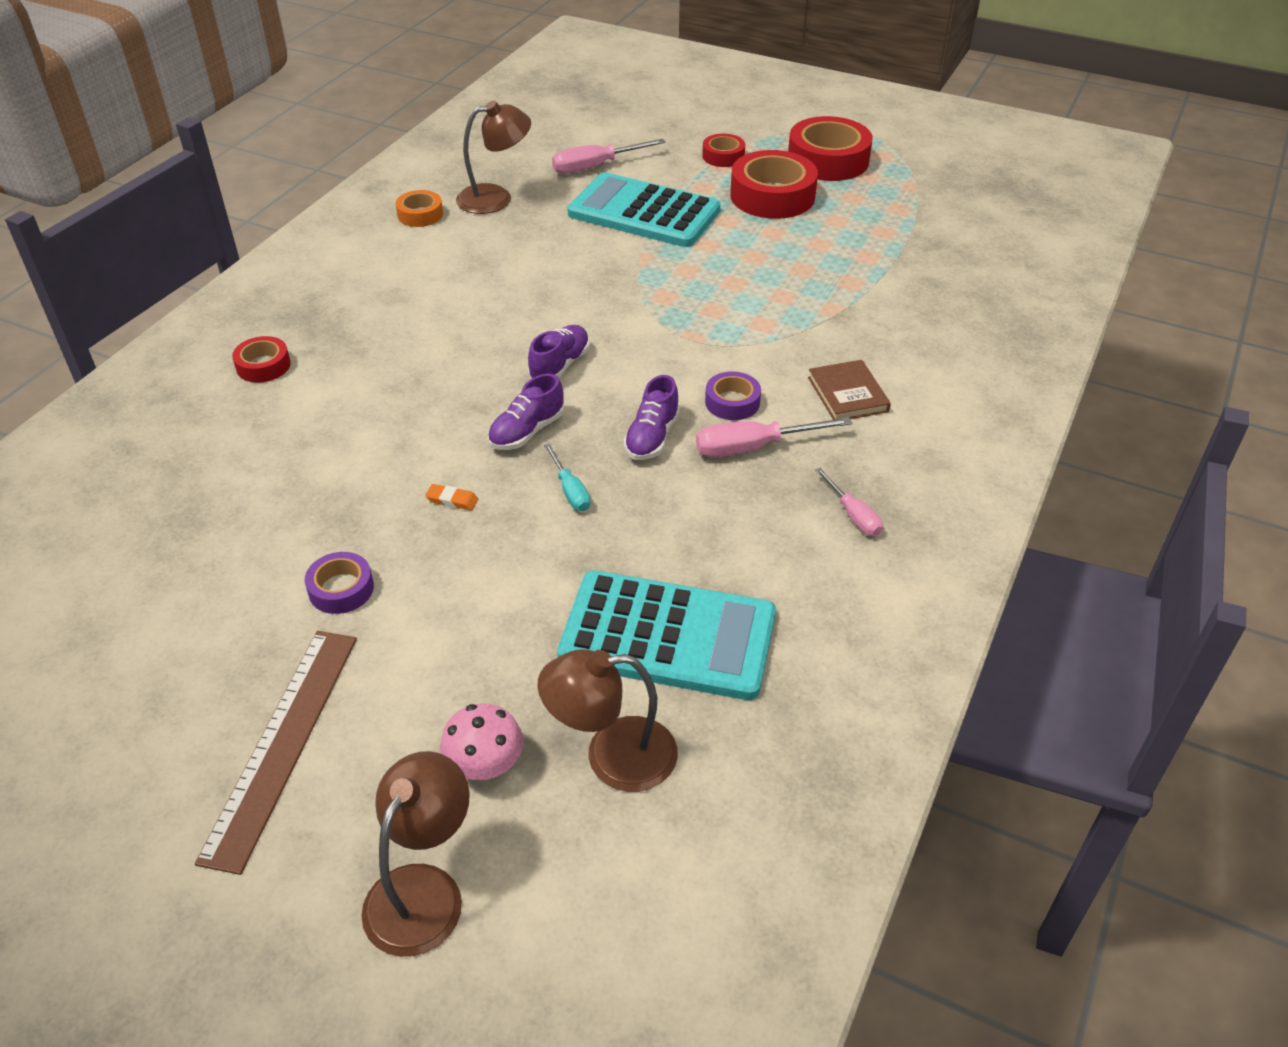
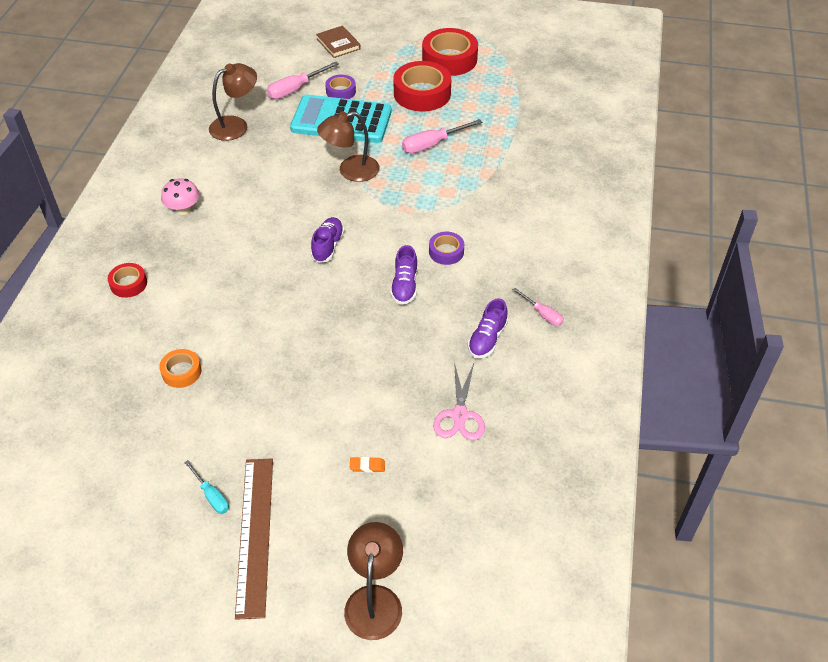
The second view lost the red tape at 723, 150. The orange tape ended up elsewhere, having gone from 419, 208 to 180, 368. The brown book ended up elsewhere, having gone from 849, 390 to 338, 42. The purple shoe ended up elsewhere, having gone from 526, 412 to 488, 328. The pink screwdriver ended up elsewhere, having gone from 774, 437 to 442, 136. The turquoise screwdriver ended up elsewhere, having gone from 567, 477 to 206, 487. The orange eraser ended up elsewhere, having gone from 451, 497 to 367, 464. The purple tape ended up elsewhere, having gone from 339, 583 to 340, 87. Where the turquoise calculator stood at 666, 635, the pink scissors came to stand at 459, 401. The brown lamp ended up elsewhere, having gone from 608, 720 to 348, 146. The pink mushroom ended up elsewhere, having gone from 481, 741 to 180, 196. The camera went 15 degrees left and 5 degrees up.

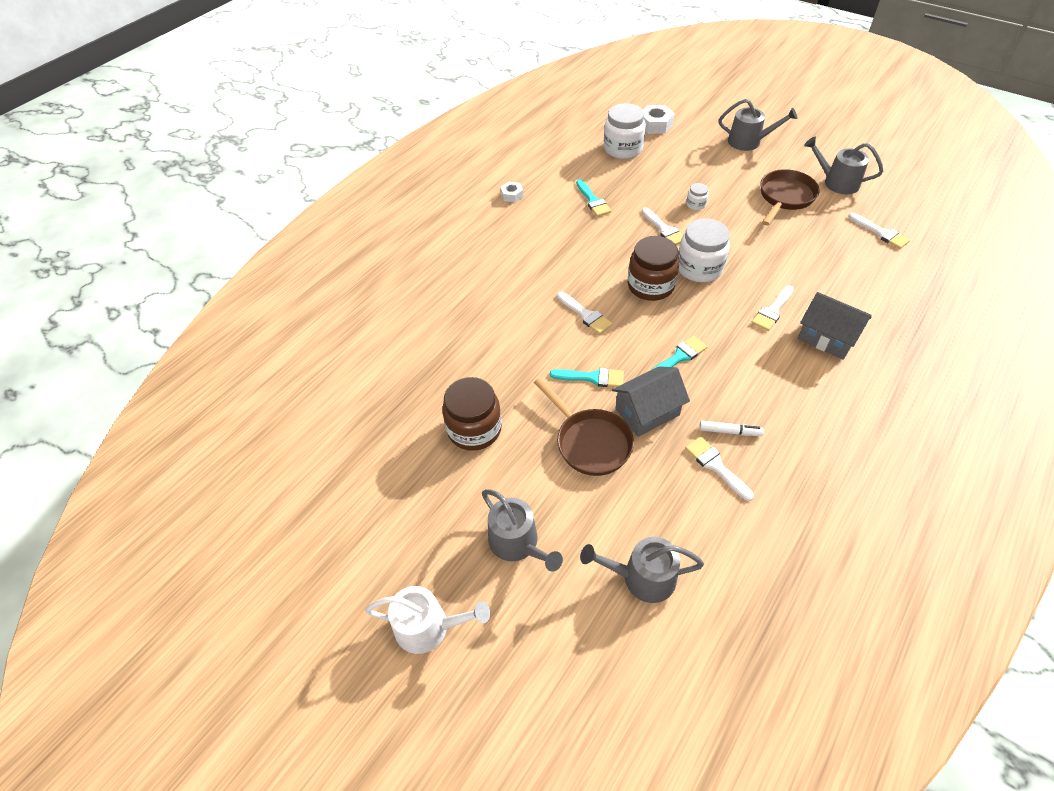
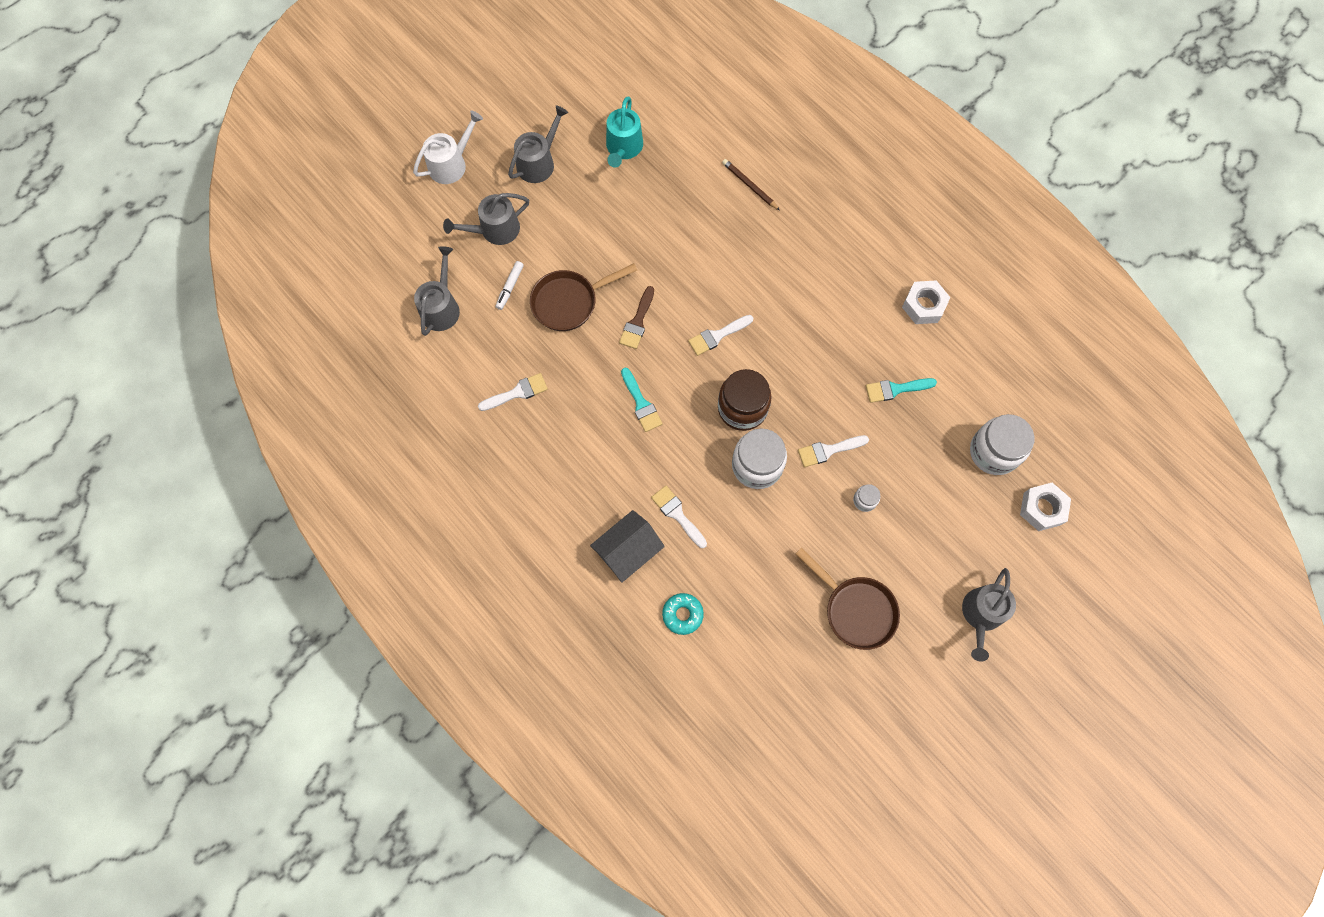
The grey watering can ended up elsewhere, having gone from 843, 165 to 538, 144. The size of the white nut at 511, 192 changed by a factor of 1.62. The second view lost the white brush at 879, 231. The second view lost the grey house at 651, 401. What was the turquoise brush at 587, 377 turned into the brown brush at 636, 317. The second view lost the brown jar at 472, 414. The white marker ended up elsewhere, having gone from 731, 428 to 510, 285. The white watering can at 427, 620 ended up facing another way, 150 degrees counterclockwise from before. The second view gained the turquoise watering can at 624, 132. The second view gained the brown pencil at 751, 184. The second view gained the turquoise donut at 683, 614. The camera went 100 degrees right and 20 degrees up.

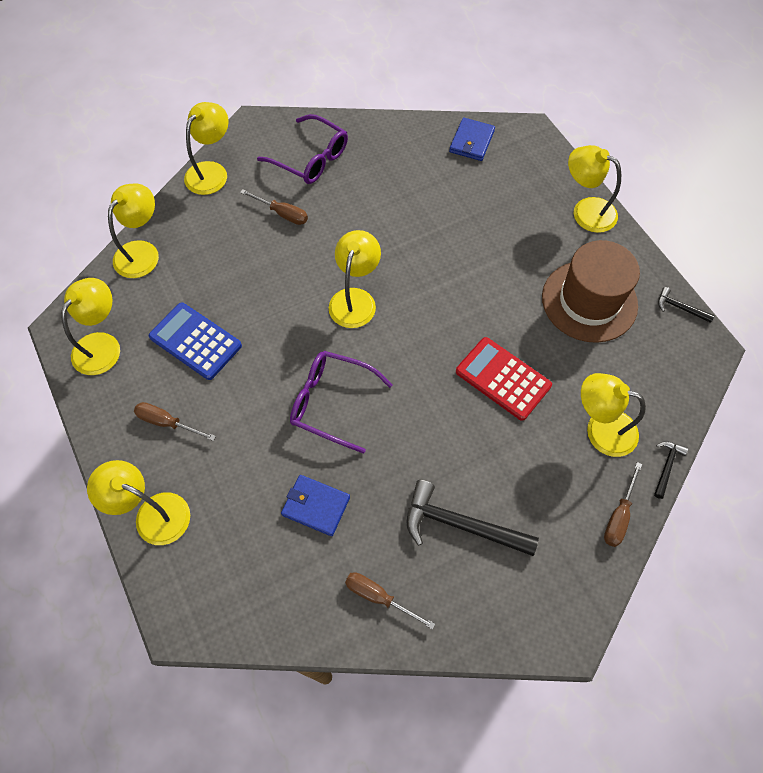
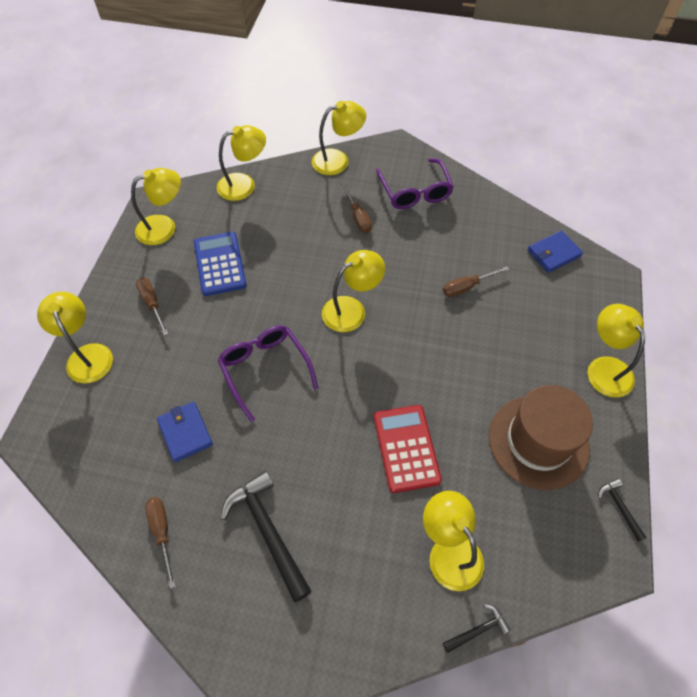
The brown screwdriver ended up elsewhere, having gone from 623, 504 to 476, 281. The camera went 40 degrees right and 5 degrees down.

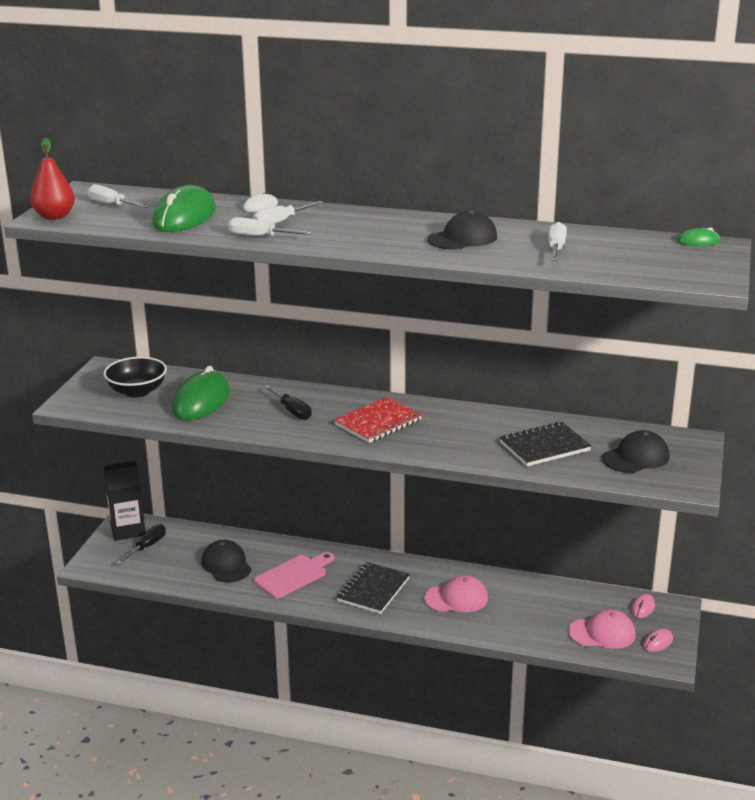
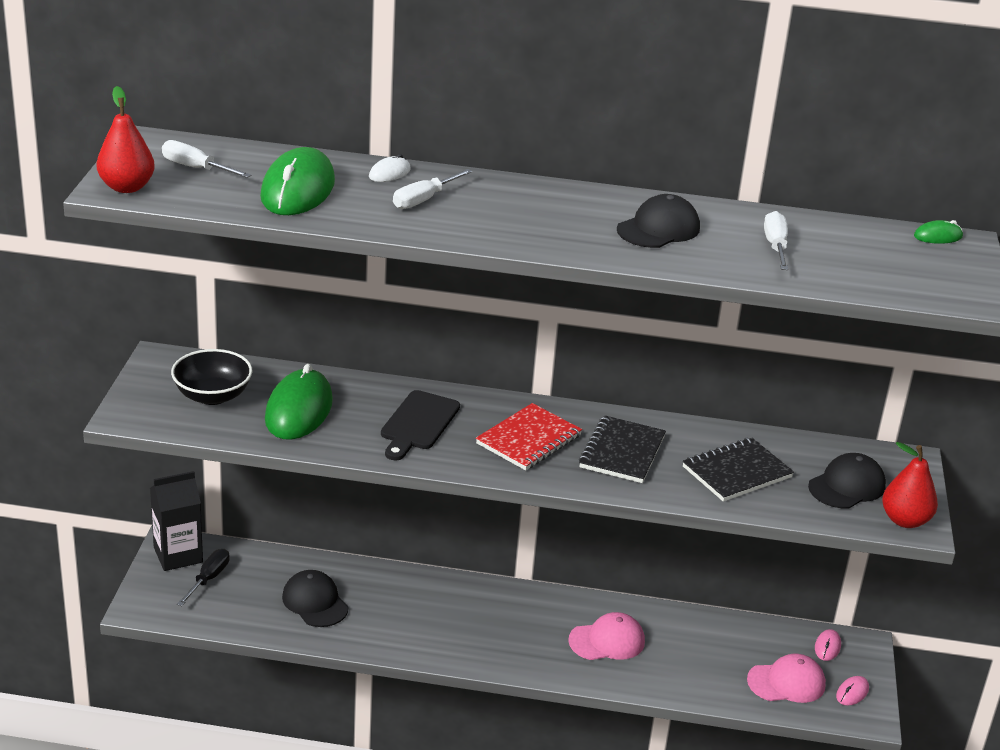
The second view lost the white screwdriver at 270, 226. Where the black screwdriver stood at 288, 402, the black cutting board came to stand at 420, 425. The second view lost the pink cutting board at 294, 575. The black notebook ended up elsewhere, having gone from 373, 588 to 622, 449. The second view gained the red pear at 910, 485. The camera went 10 degrees left and 5 degrees up.

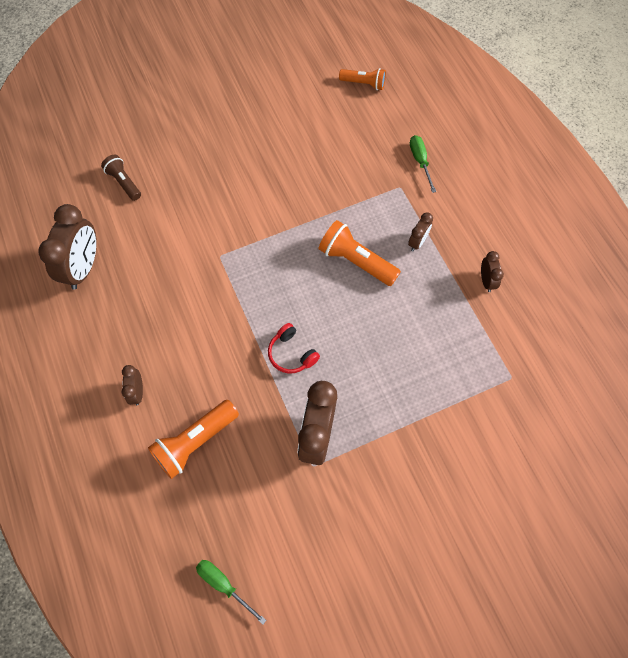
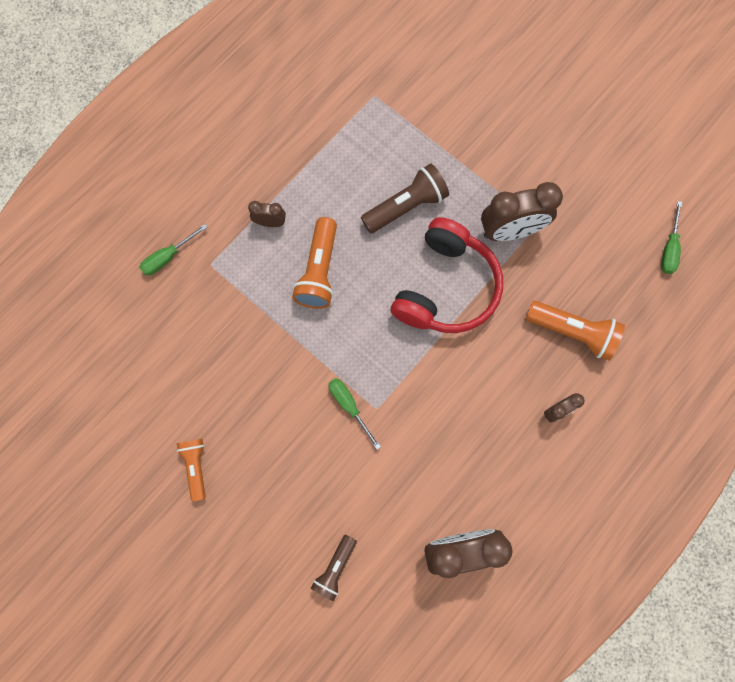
The orange flashlight ended up elsewhere, having gone from 362, 79 to 191, 470. The second view lost the brown clock at 492, 271. The size of the red headphones at 294, 348 changed by a factor of 2.16. The second view gained the brown flashlight at 405, 198. The second view gained the green screwdriver at 355, 414. The camera went 115 degrees left and 10 degrees up.

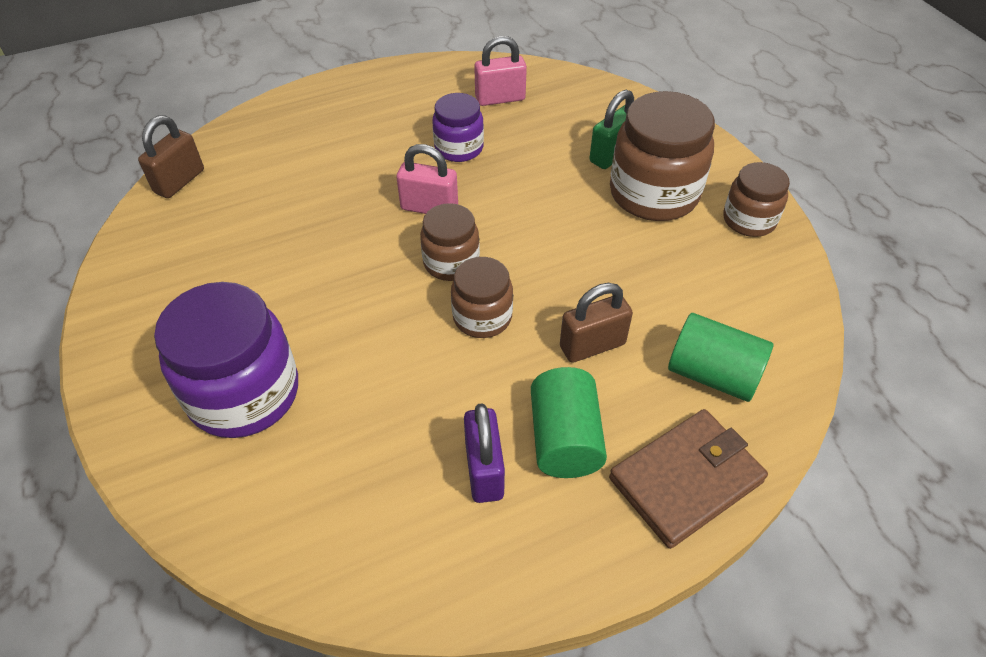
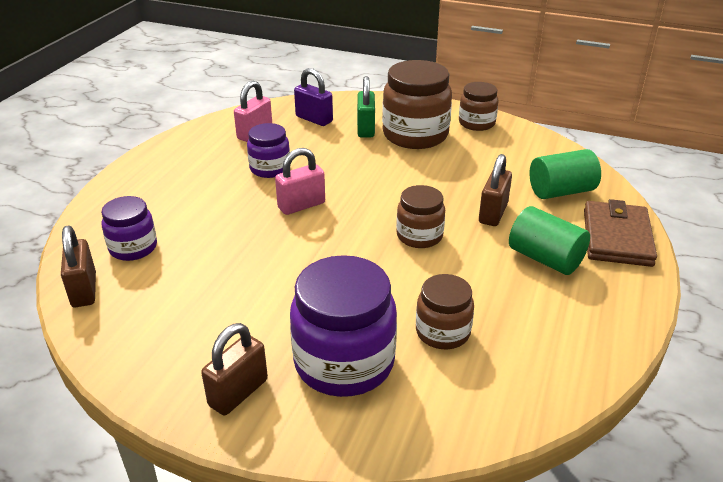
The brown jar ended up elsewhere, having gone from 450, 242 to 445, 311. The purple padlock ended up elsewhere, having gone from 484, 453 to 313, 97. The second view gained the purple jar at 129, 228. The second view gained the brown padlock at 234, 369. The camera went 45 degrees left and 15 degrees down.

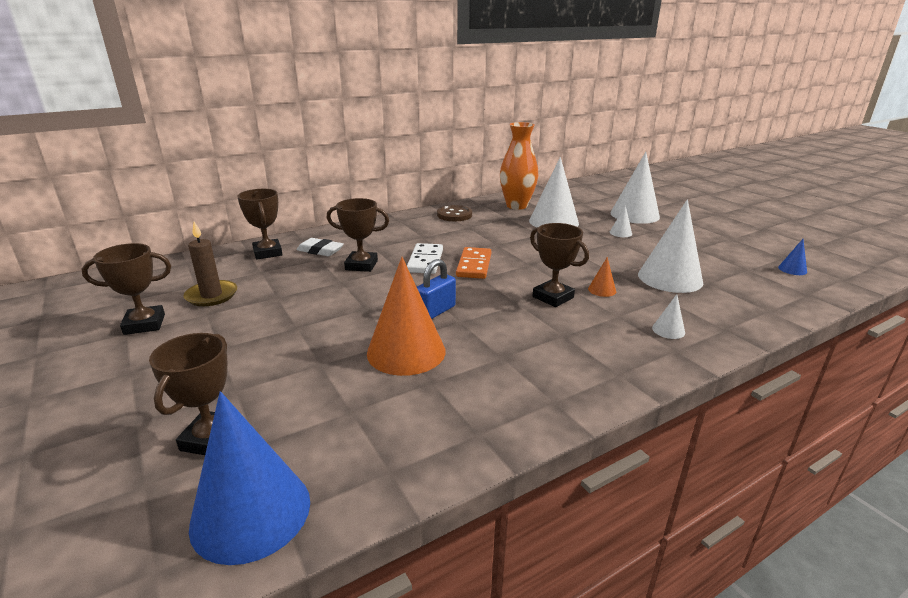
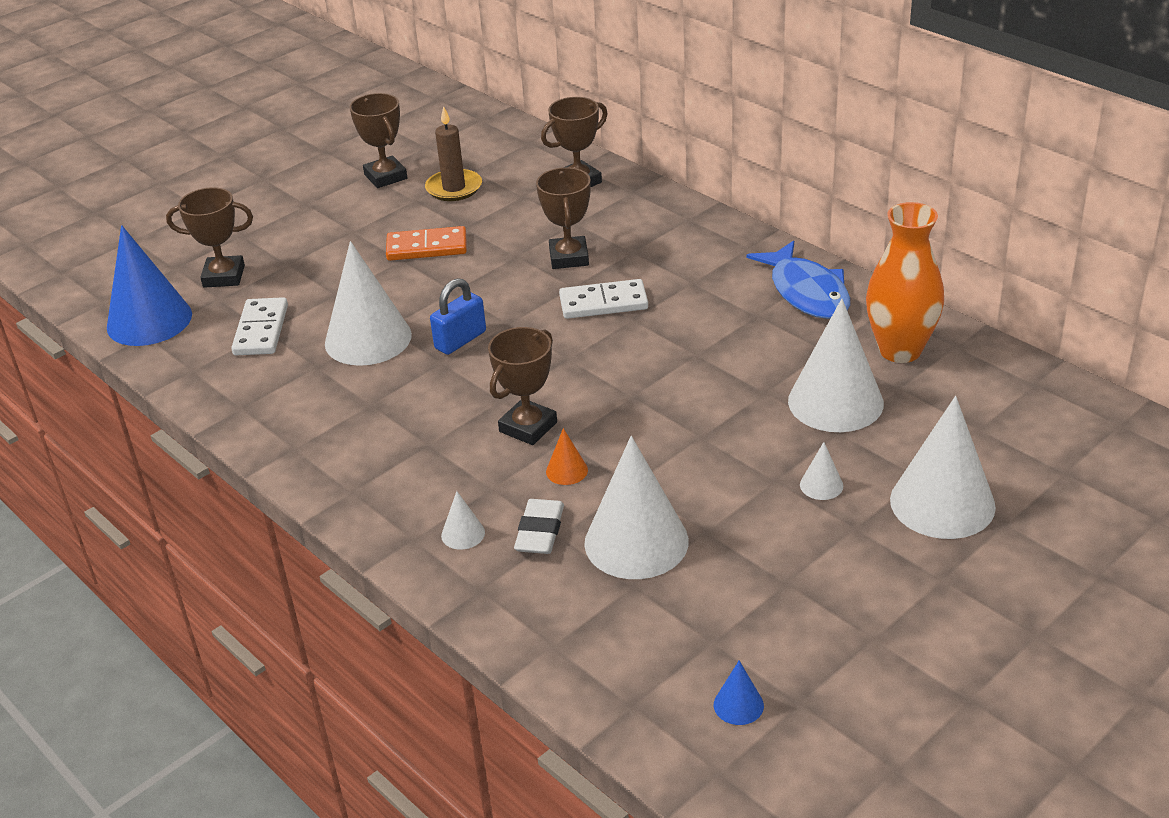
Where the brown button stood at 454, 213, the blue fish came to stand at 798, 280. The white eraser ended up elsewhere, having gone from 320, 247 to 539, 526. The orange domino ended up elsewhere, having gone from 473, 263 to 426, 243. What was the orange cone at 406, 316 turned into the white cone at 368, 303. The blue padlock at 436, 289 ended up facing another way, 75 degrees counterclockwise from before. The second view gained the white domino at 259, 326. The camera went 80 degrees right and 10 degrees up.

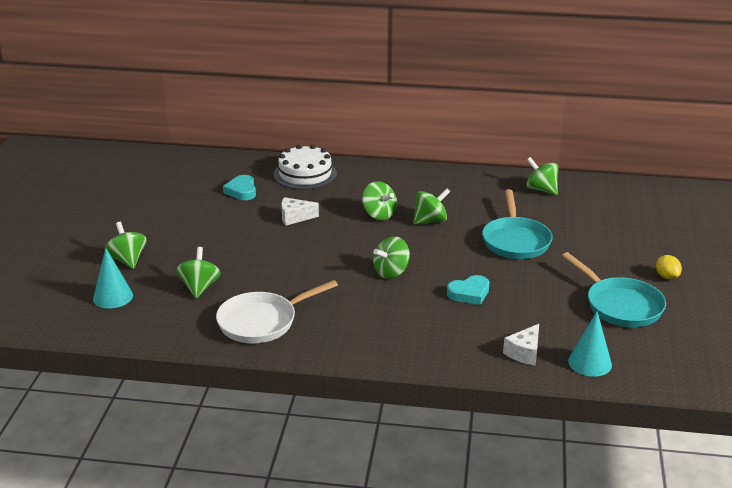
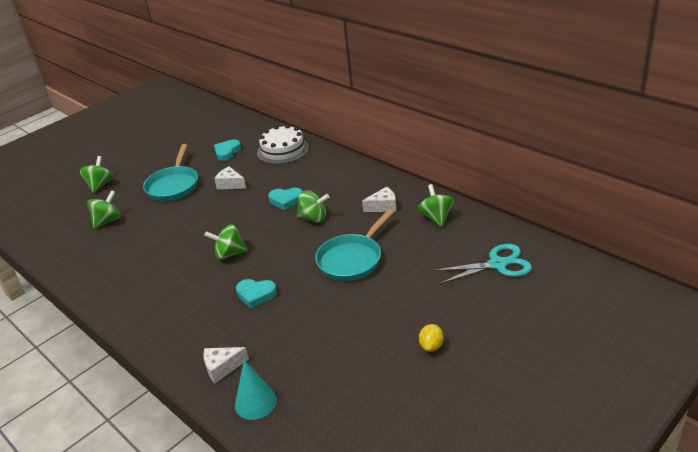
Where the green spinning top stood at 379, 200, the turquoise heart came to stand at 285, 199. The second view lost the turquoise cone at 113, 278. The turquoise pan ended up elsewhere, having gone from 614, 289 to 170, 172. The second view lost the white pan at 277, 311. The second view gained the white cheese at 379, 199. The second view gained the turquoise scissors at 482, 264. The camera went 40 degrees right and 5 degrees up.

